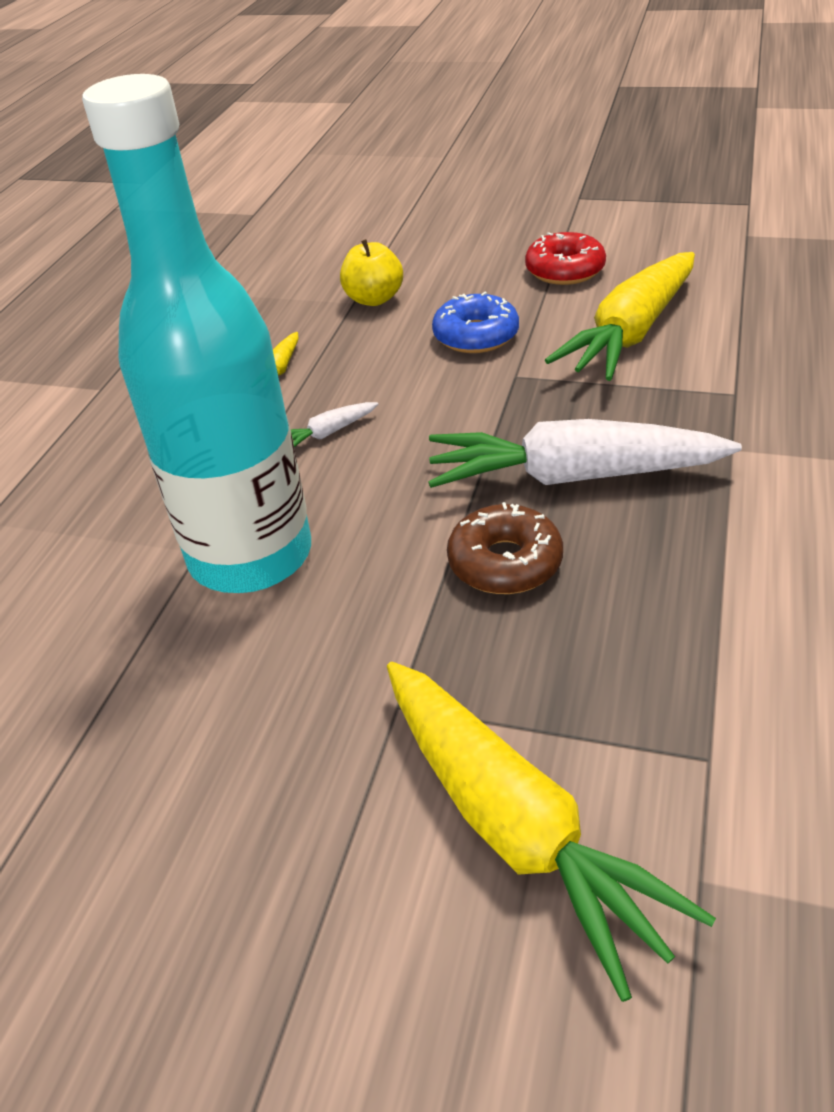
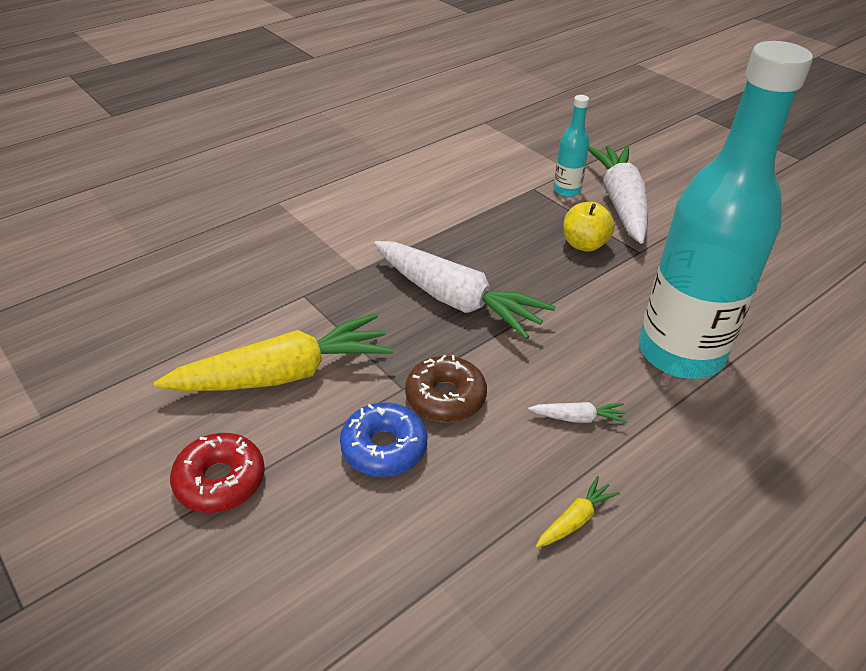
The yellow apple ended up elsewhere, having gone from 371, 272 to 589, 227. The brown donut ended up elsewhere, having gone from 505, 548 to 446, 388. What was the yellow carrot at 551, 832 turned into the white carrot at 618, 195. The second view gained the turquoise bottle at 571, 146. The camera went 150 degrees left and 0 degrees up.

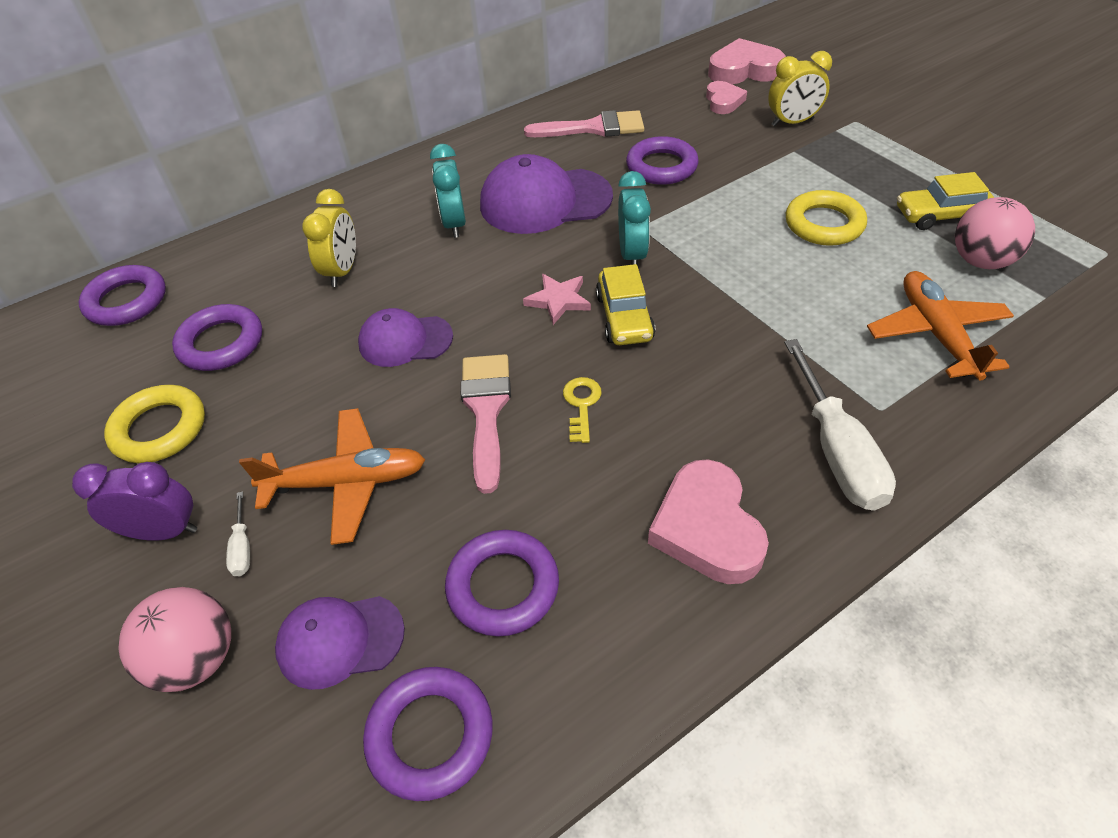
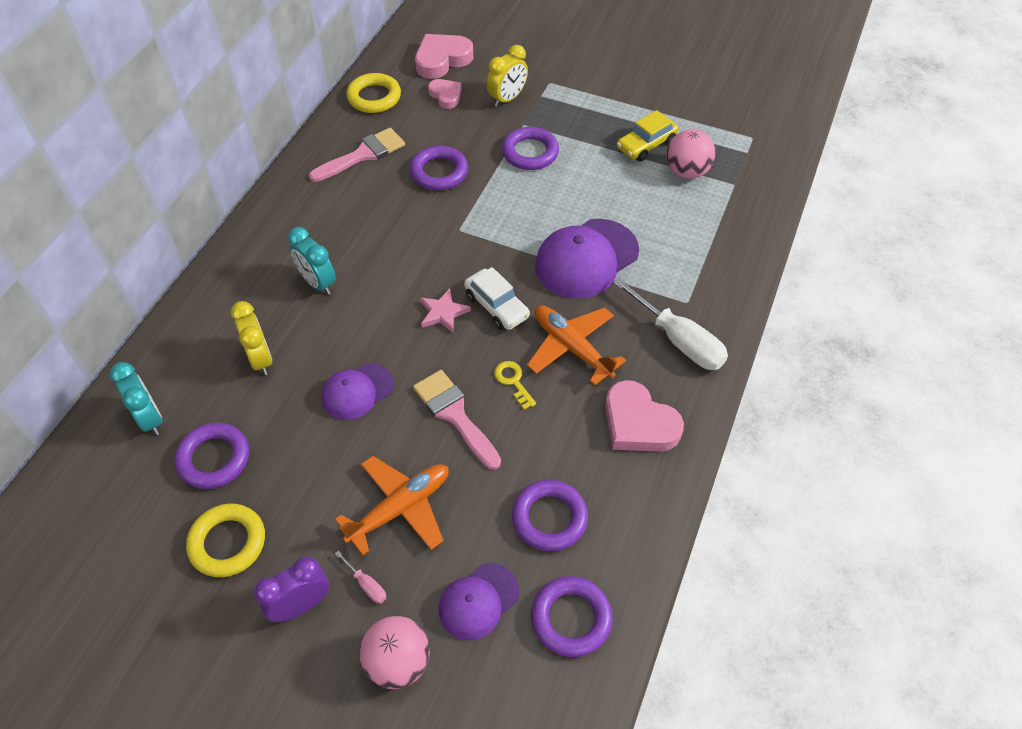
The purple cap ended up elsewhere, having gone from 546, 194 to 587, 258. The turquoise clock ended up elsewhere, having gone from 634, 218 to 136, 398. The yellow ring ended up elsewhere, having gone from 826, 218 to 373, 93. What was the yellow car at 625, 304 turned into the white car at 497, 298. The purple ring ended up elsewhere, having gone from 122, 295 to 530, 148. The orange plane ended up elsewhere, having gone from 940, 326 to 576, 345. What was the white screwdriver at 238, 533 turned into the pink screwdriver at 361, 577. The camera went 35 degrees left and 5 degrees up.

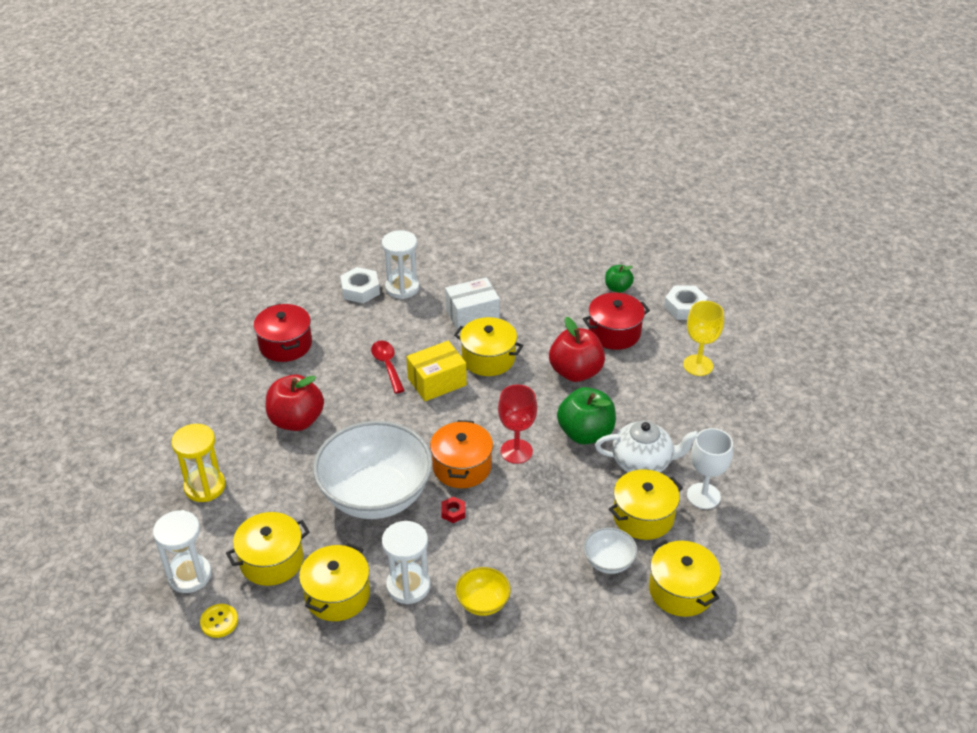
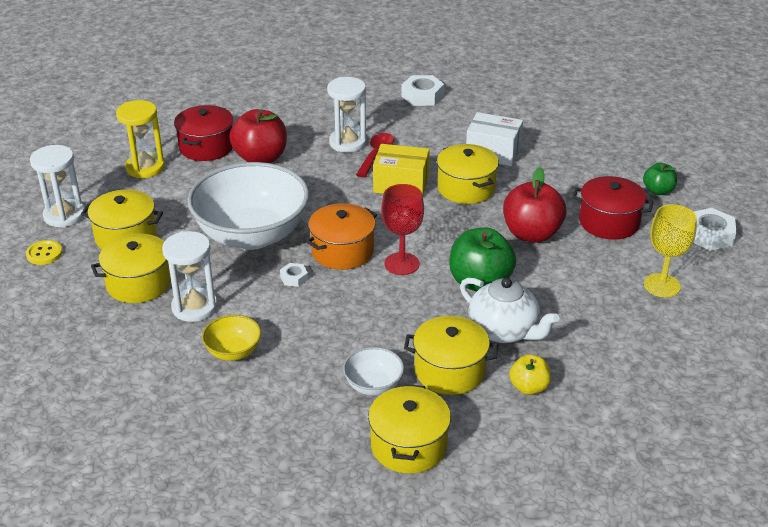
The white hourglass ended up elsewhere, having gone from 400, 264 to 346, 115. The red pot ended up elsewhere, having gone from 283, 333 to 203, 133. Where the white goblet stood at 710, 468, the yellow apple came to stand at 530, 374. What was the red nut at 453, 510 turned into the white nut at 294, 275. The camera went 40 degrees right and 5 degrees down.

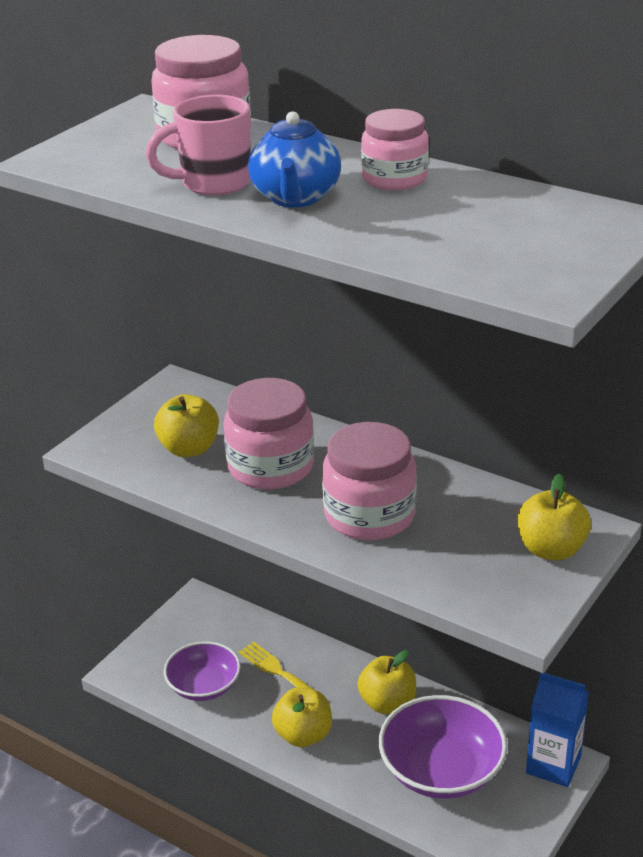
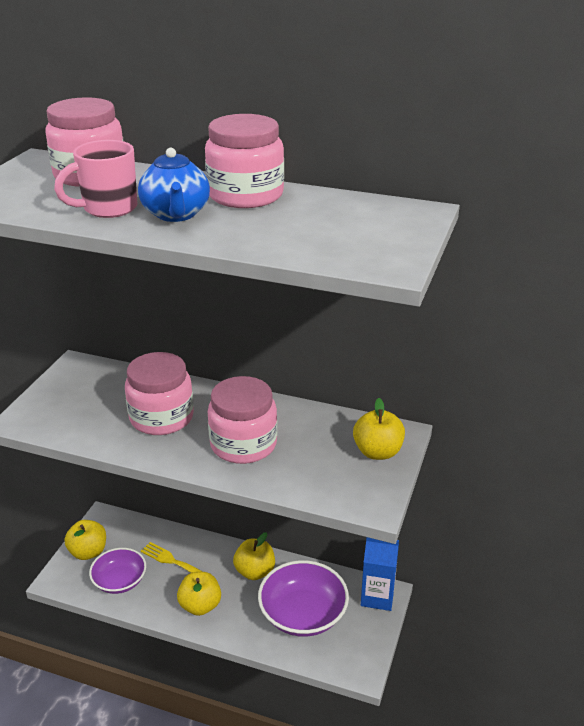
The size of the pink jar at 395, 149 changed by a factor of 1.54. The yellow apple ended up elsewhere, having gone from 186, 425 to 85, 540. The camera went 15 degrees left and 0 degrees up.

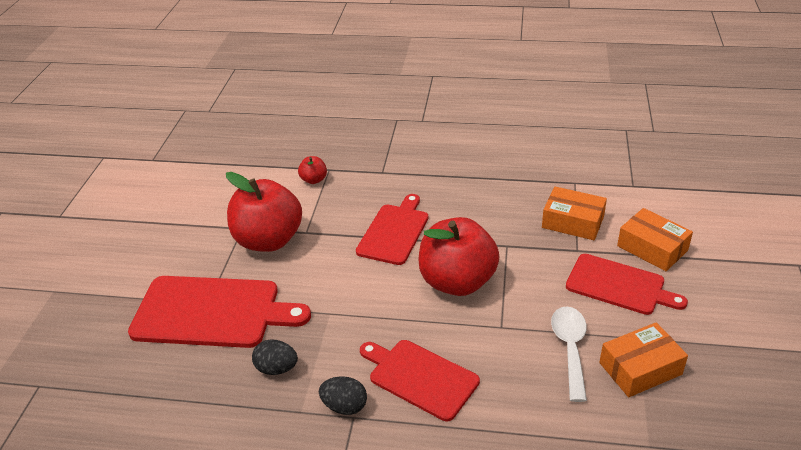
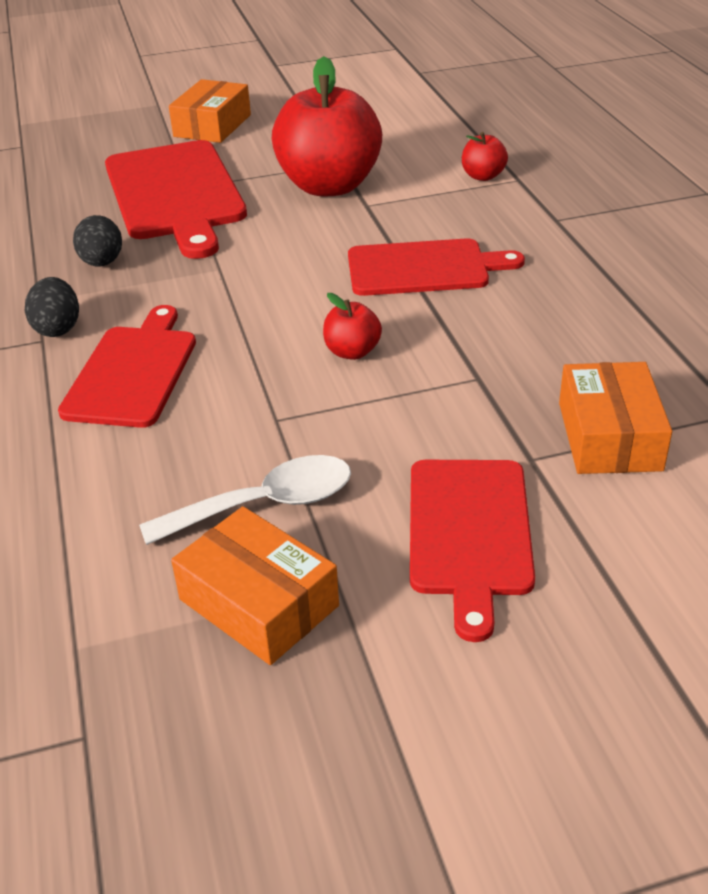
The orange box ended up elsewhere, having gone from 655, 239 to 210, 111. The size of the red apple at 459, 256 changed by a factor of 0.43. The camera went 65 degrees right and 0 degrees up.

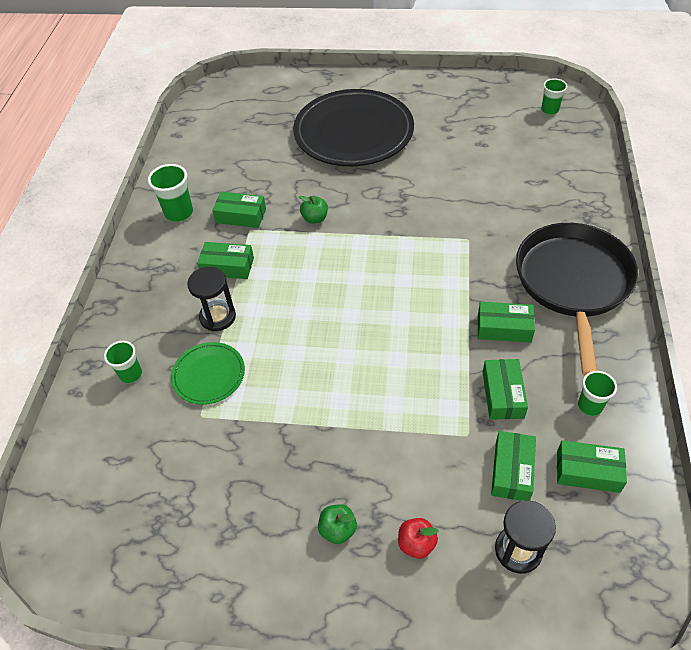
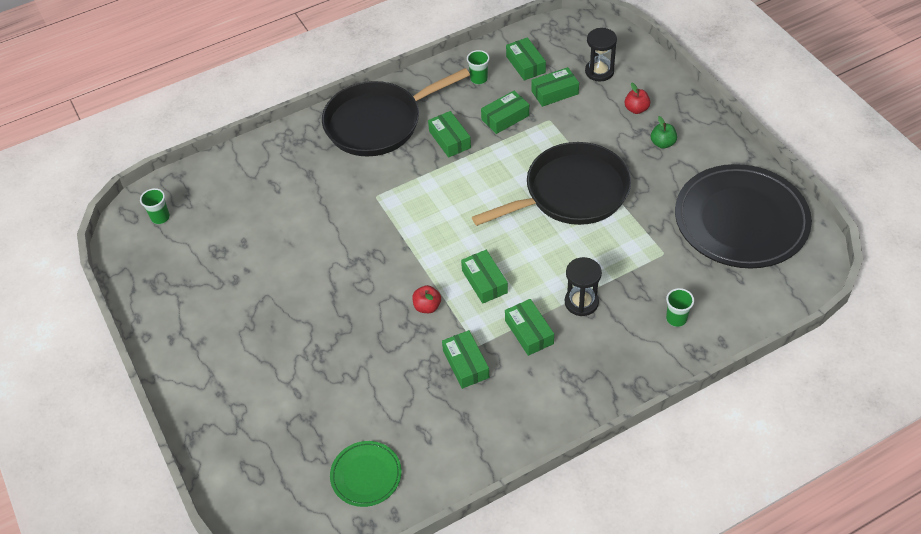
The black plate ended up elsewhere, having gone from 353, 127 to 743, 216. The second view lost the green cup at 170, 193. What was the green apple at 313, 210 turned into the red apple at 426, 299. The green plate ended up elsewhere, having gone from 208, 373 to 366, 474. The second view gained the black pan at 551, 184. The second view gained the green box at 484, 277. The camera went 125 degrees left and 0 degrees up.

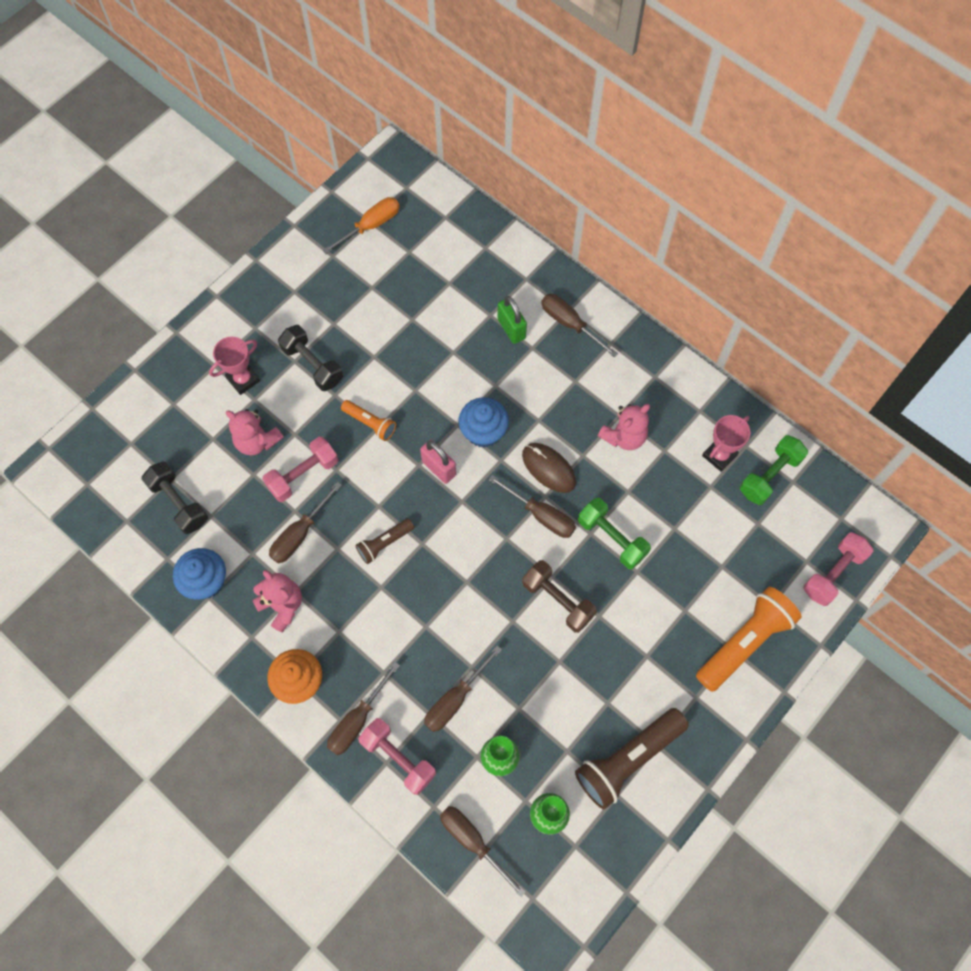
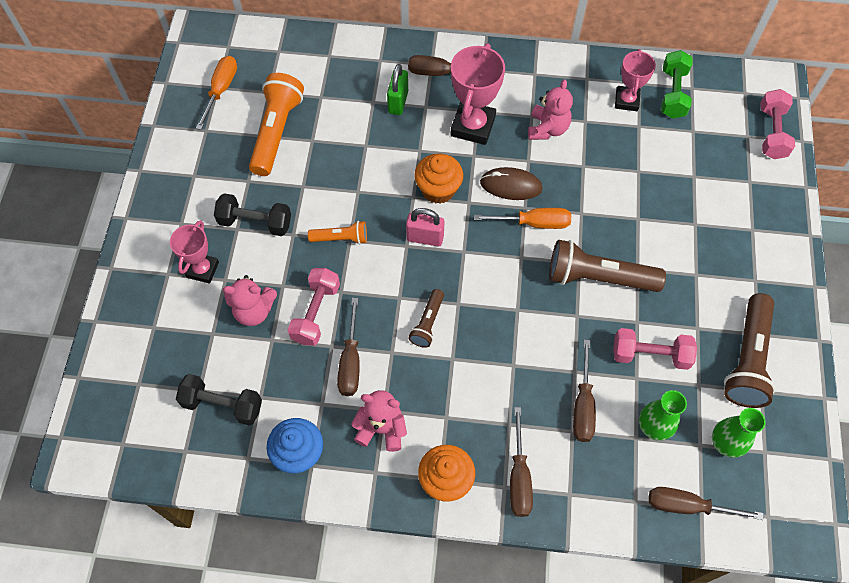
The green padlock at 512, 320 ended up facing another way, 75 degrees clockwise from before. What was the blue cupcake at 484, 422 turned into the orange cupcake at 438, 178. What was the brown screwdriver at 532, 506 turned into the orange screwdriver at 522, 218. The second view lost the green dumbbell at 614, 533. Where the brown dumbbell stood at 559, 596, the brown flashlight came to stand at 607, 266. The orange flashlight ended up elsewhere, having gone from 749, 639 to 276, 124. The pink dumbbell ended up elsewhere, having gone from 397, 756 to 655, 349. The second view gained the pink trophy at 477, 94. The camera went 35 degrees left and 5 degrees down.

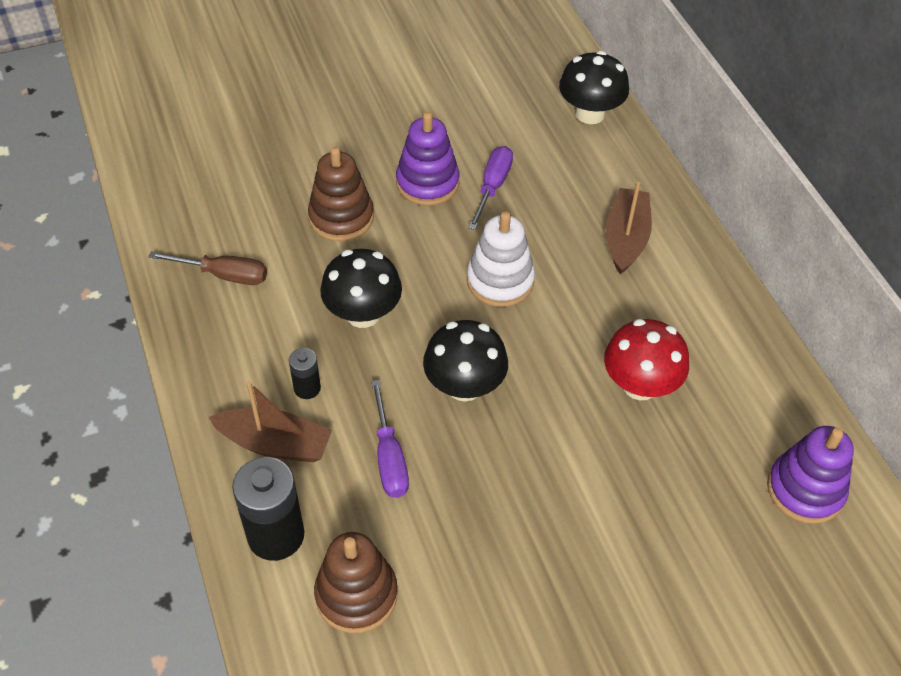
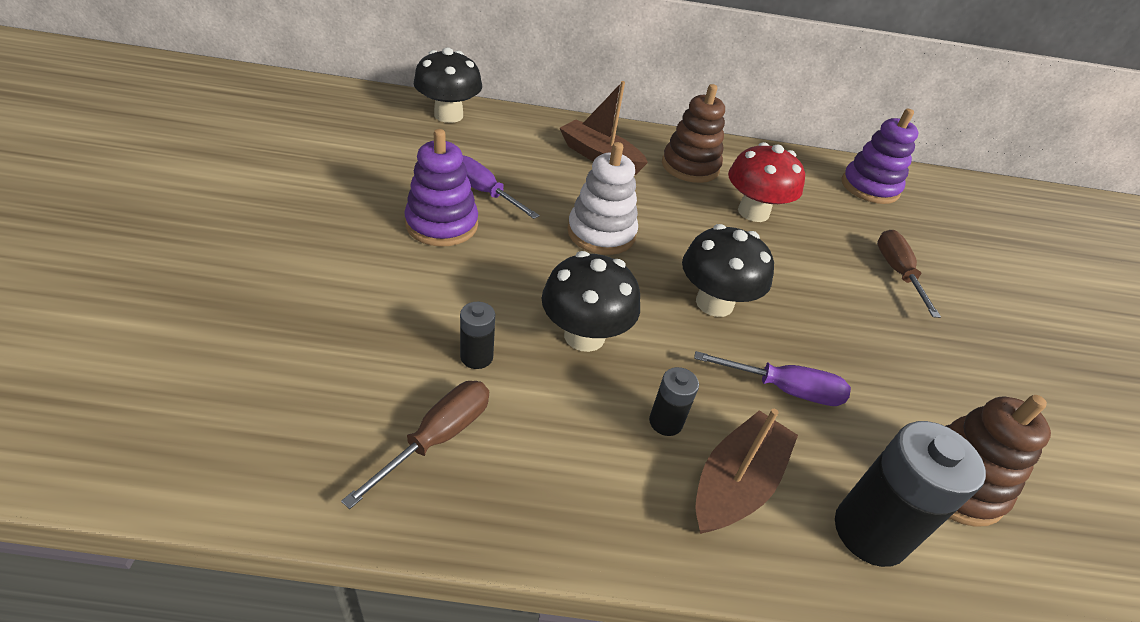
The brown stacking toy ended up elsewhere, having gone from 341, 194 to 693, 133. The second view gained the brown screwdriver at 909, 274. The second view gained the black battery at 477, 335. The camera went 70 degrees left and 10 degrees down.

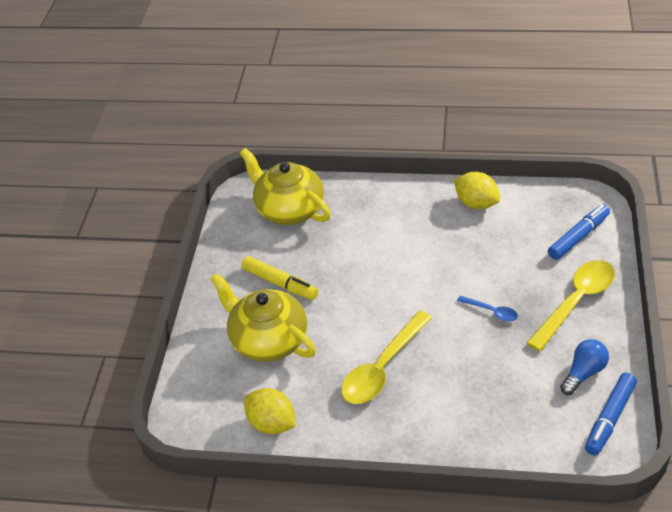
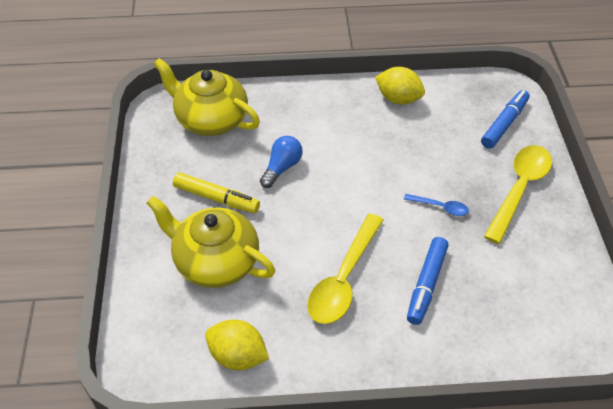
The blue light bulb ended up elsewhere, having gone from 584, 367 to 281, 162. The blue marker ended up elsewhere, having gone from 611, 414 to 428, 281. The camera went 15 degrees left and 5 degrees up.

